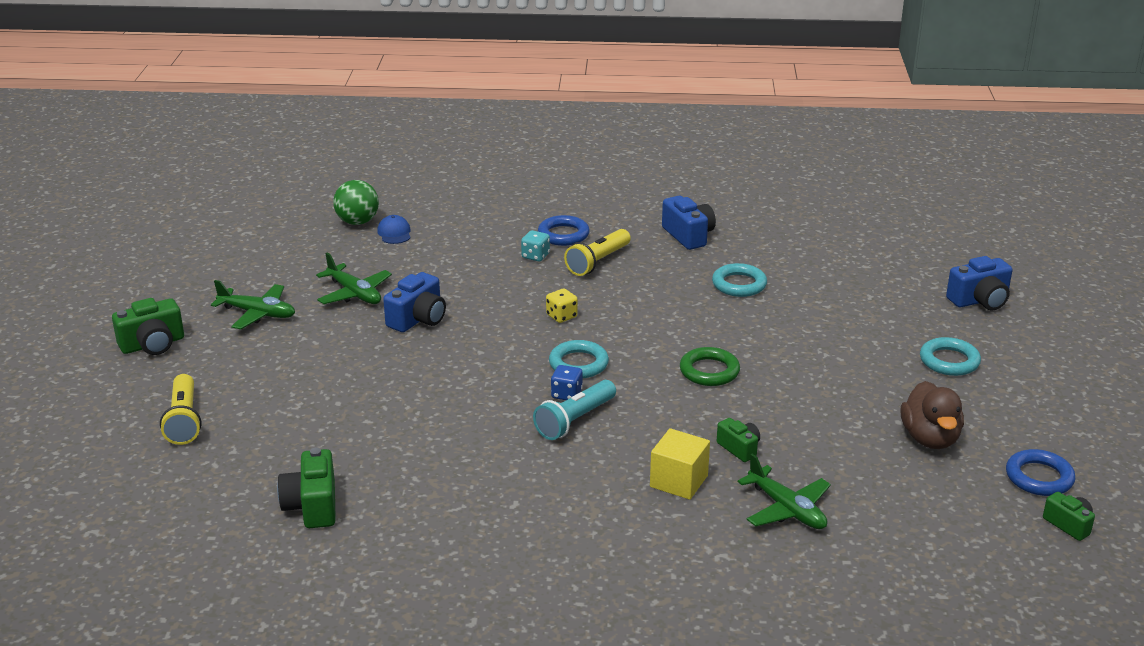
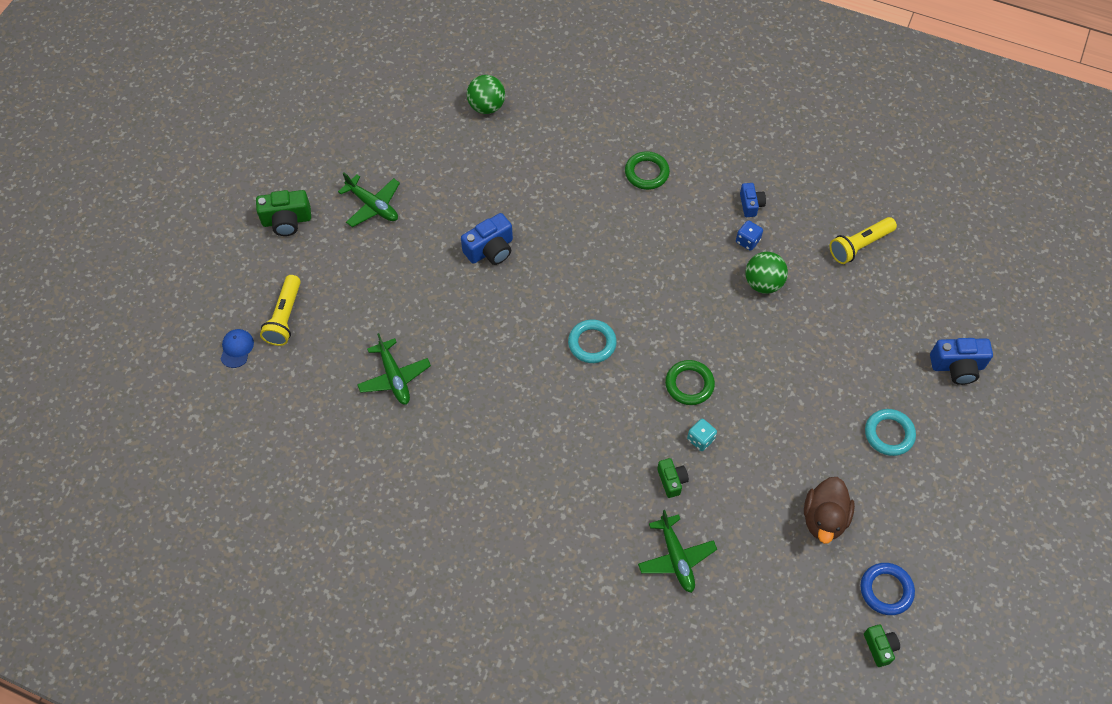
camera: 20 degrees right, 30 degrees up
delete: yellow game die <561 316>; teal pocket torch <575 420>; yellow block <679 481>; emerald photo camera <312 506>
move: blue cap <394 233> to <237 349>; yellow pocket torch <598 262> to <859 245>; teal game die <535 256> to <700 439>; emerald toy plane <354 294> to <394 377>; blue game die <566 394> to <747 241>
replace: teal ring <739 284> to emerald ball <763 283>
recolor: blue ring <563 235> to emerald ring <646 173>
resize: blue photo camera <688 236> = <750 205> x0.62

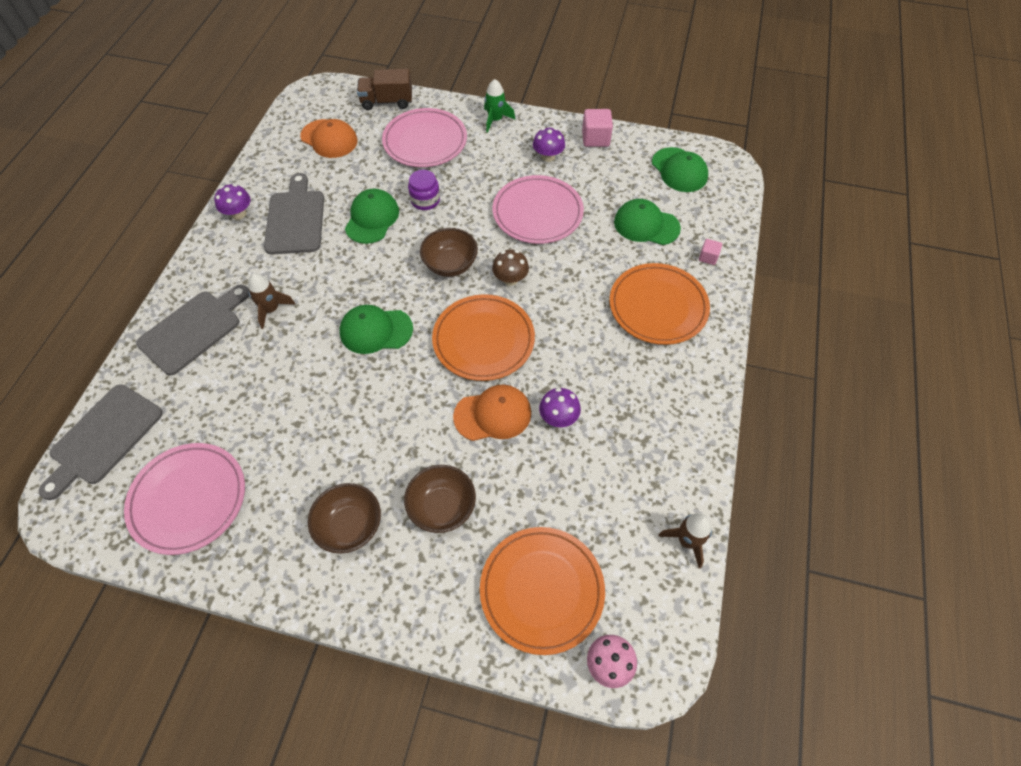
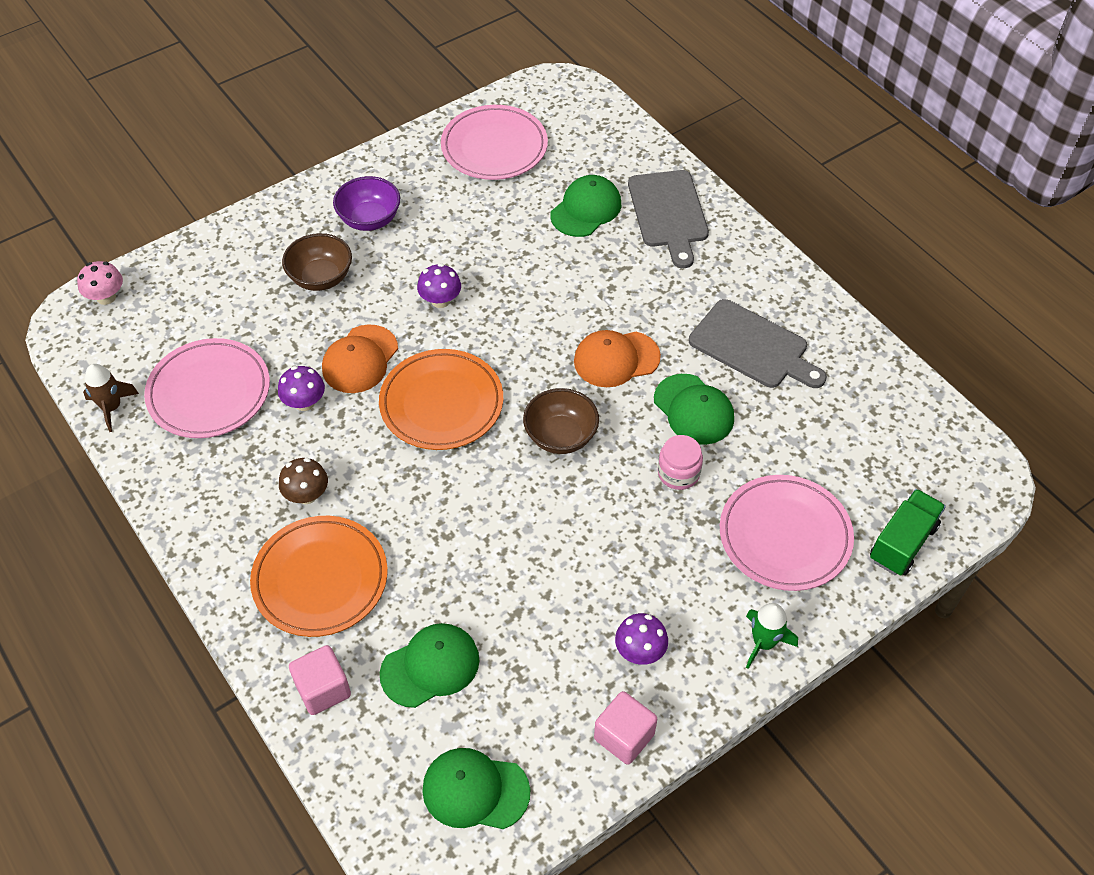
camera: 130 degrees right, 5 degrees down
delete: russet spaceship <271 309>; gray chopping board <103 438>; orange plate <541 590>
move: orange cap <329 139> to <616 359>; pink plate <537 213> to <209 392>; royal purple toadstool <238 214> to <440 300>; russet toadstool <510 279> to <307 495>; emerald cap <376 330> to <586 209>
recolor: russet toy truck <387 102> to emerald toy truck <902 543>; royal purple jar <425 200> to pink jar <678 473>; russet bowl <350 526> to royal purple bowl <369 219>
resize: pink block <708 257> = <323 689> x1.73

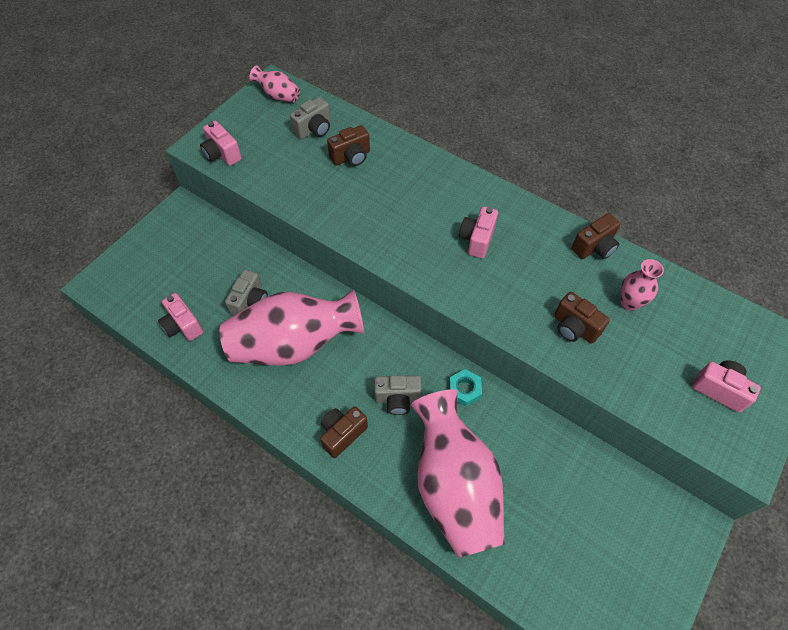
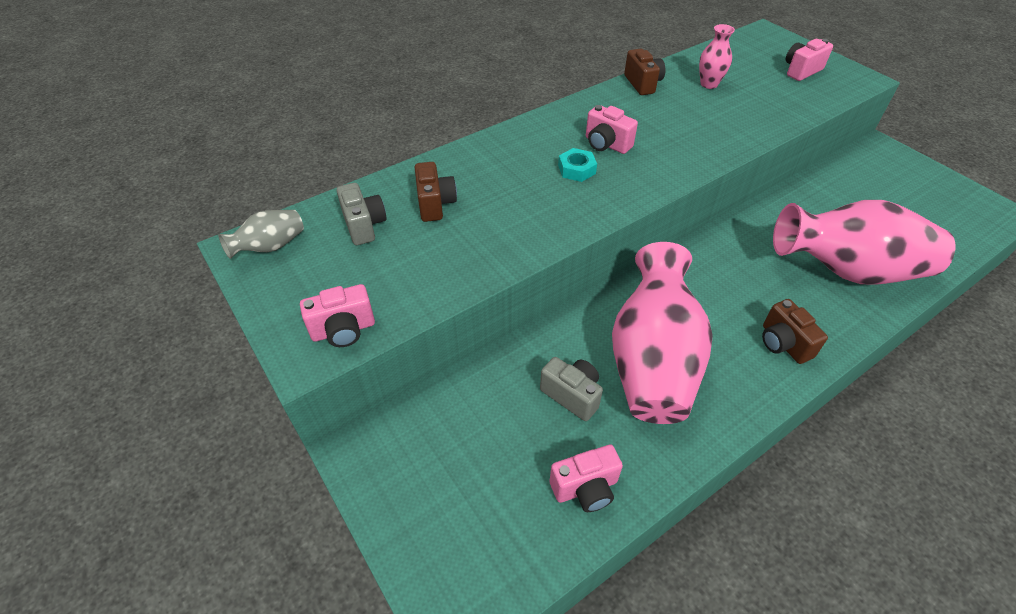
camera: 70 degrees left, 10 degrees down
delete: russet photo camera <574 328>; gray photo camera <397 399>
move: teal hexagon nut <464 389> to <576 169>
recolor: pink tall vase <278 95> to gray tall vase <270 246>

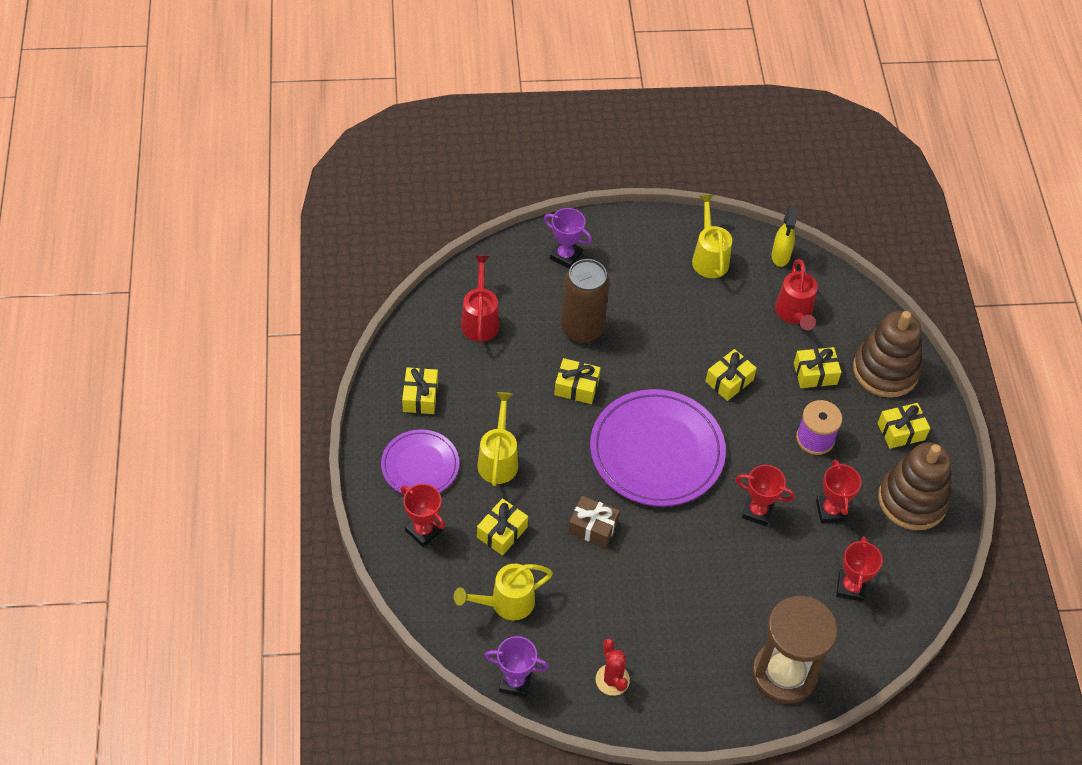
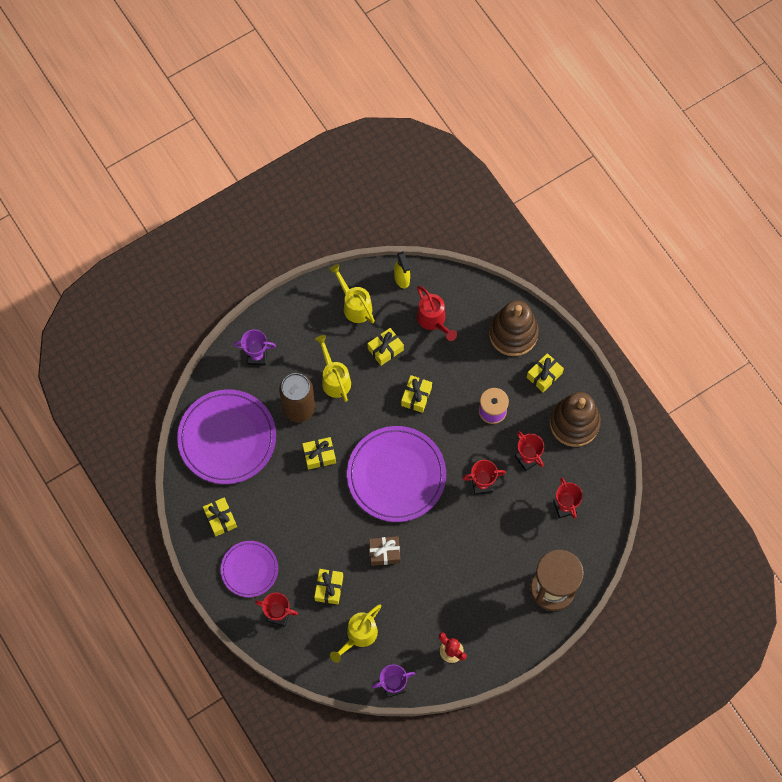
camera: 25 degrees left, 15 degrees up
move: yellow present <815 374> to <385 349>; yellow watering can <498 460> to <334 379>
replace: red watering can <480 320> to royal purple plate <227 438>

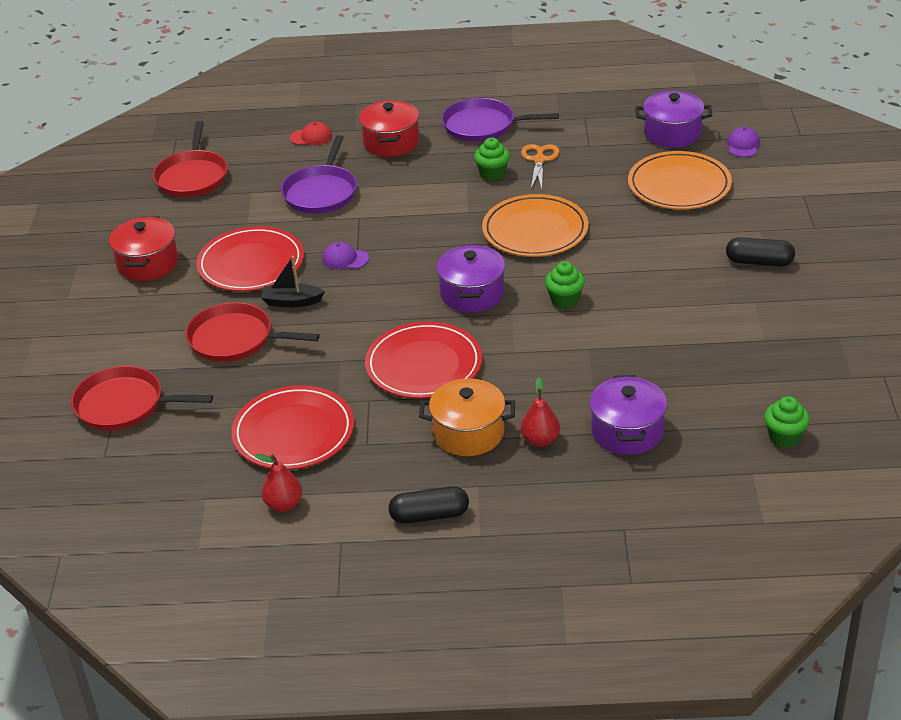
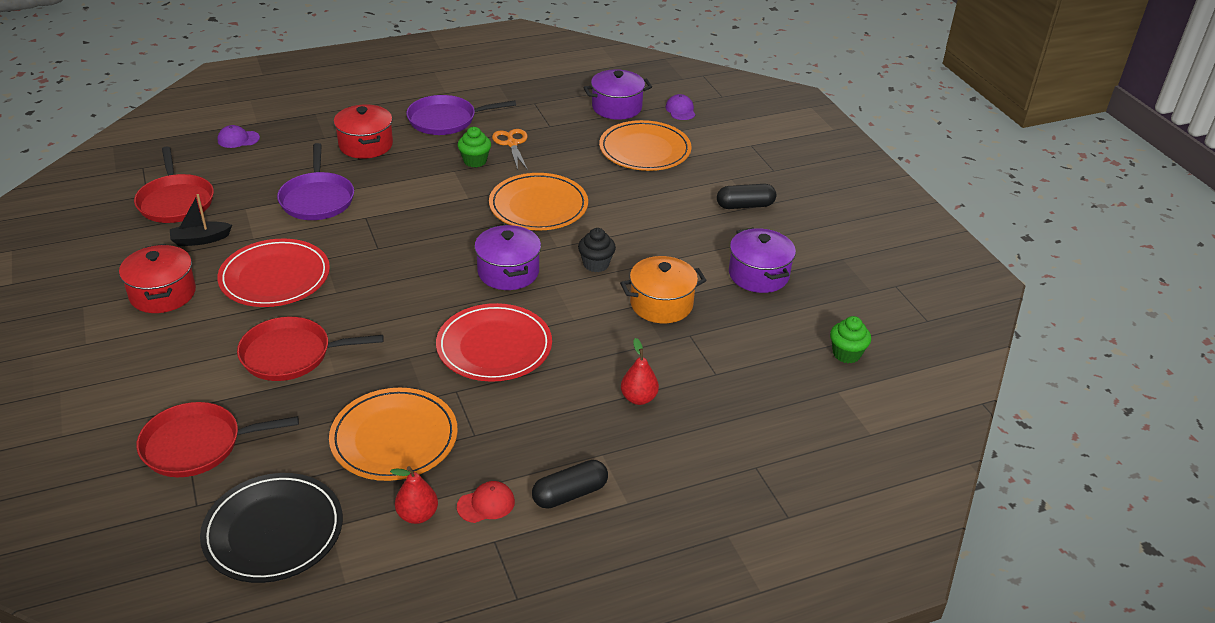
camera: 25 degrees left, 0 degrees up
insert: black plate <273 531>
move: red cap <311 137> to <486 504>; royal purple cap <345 259> to <238 139>; black boat <292 302> to <200 240>; royal purple stockpot <627 431> to <758 275>; orange stockpot <468 433> to <661 304>
recolor: emerald cupcake <564 300> to black cupcake <596 264>; red plate <293 432> to orange plate <394 438>

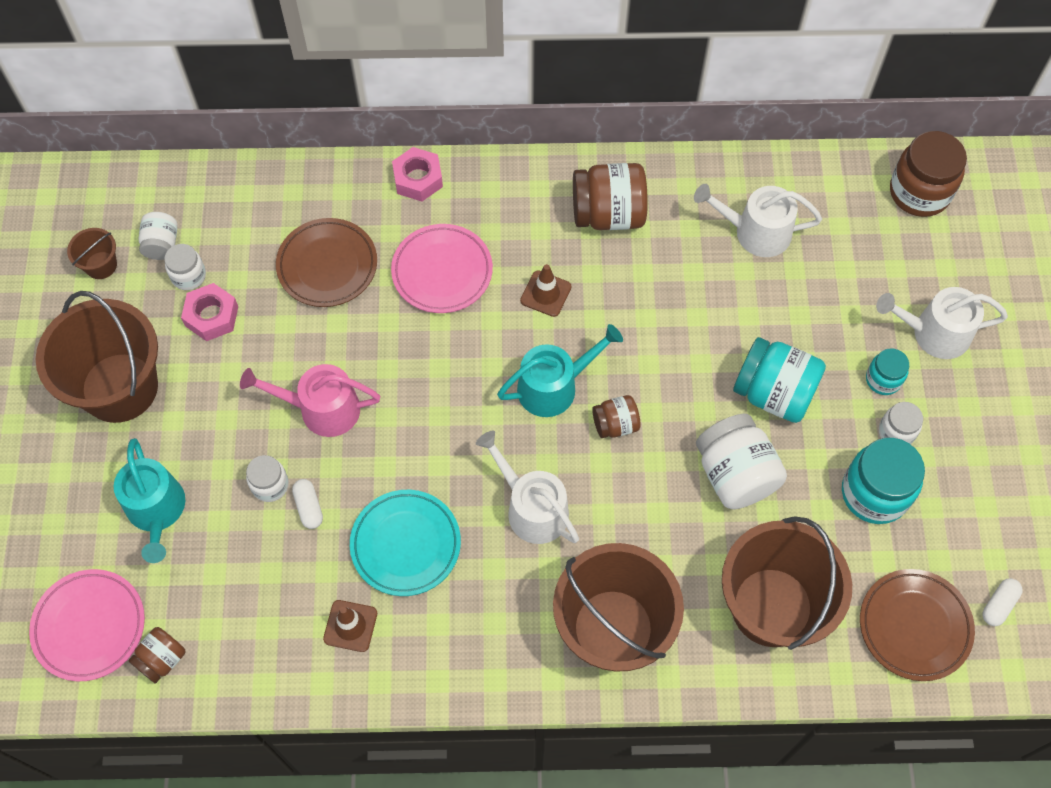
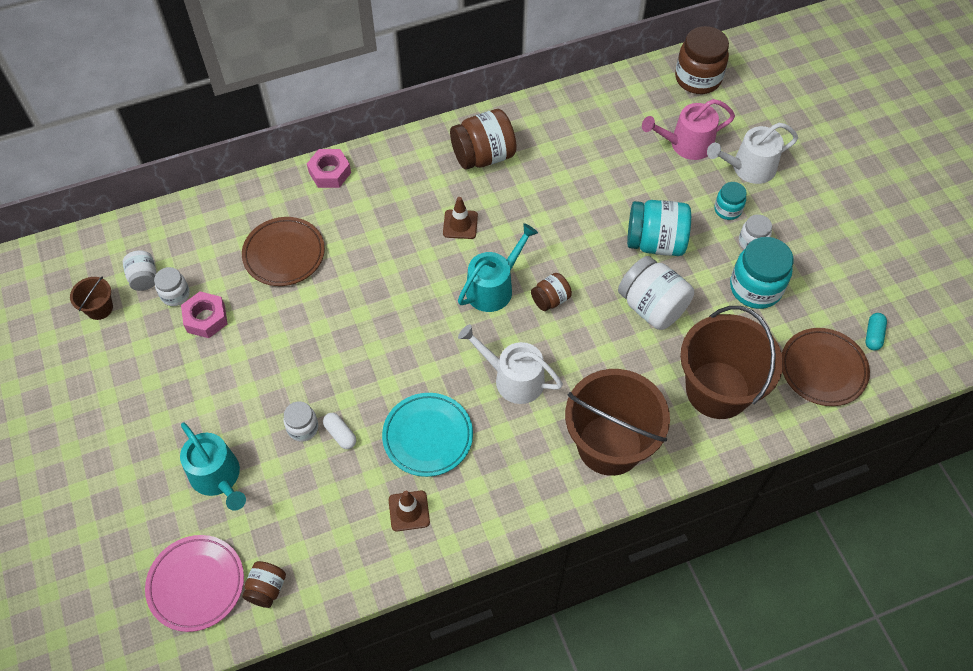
camera: 20 degrees left, 5 degrees down
delete: snow-white watering can <755 232>; pink plate <442 272>; russet bucket <119 387>
move: pink watering can <322 409> to <686 144>
recolor: snow-white pill shape <998 605> to teal pill shape <873 335>

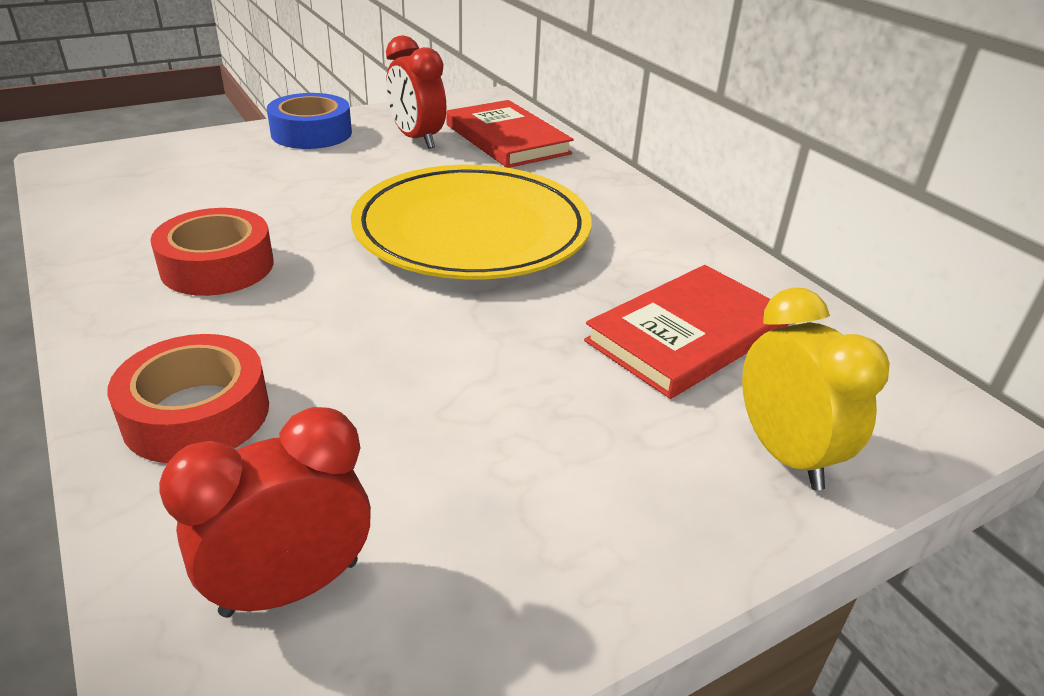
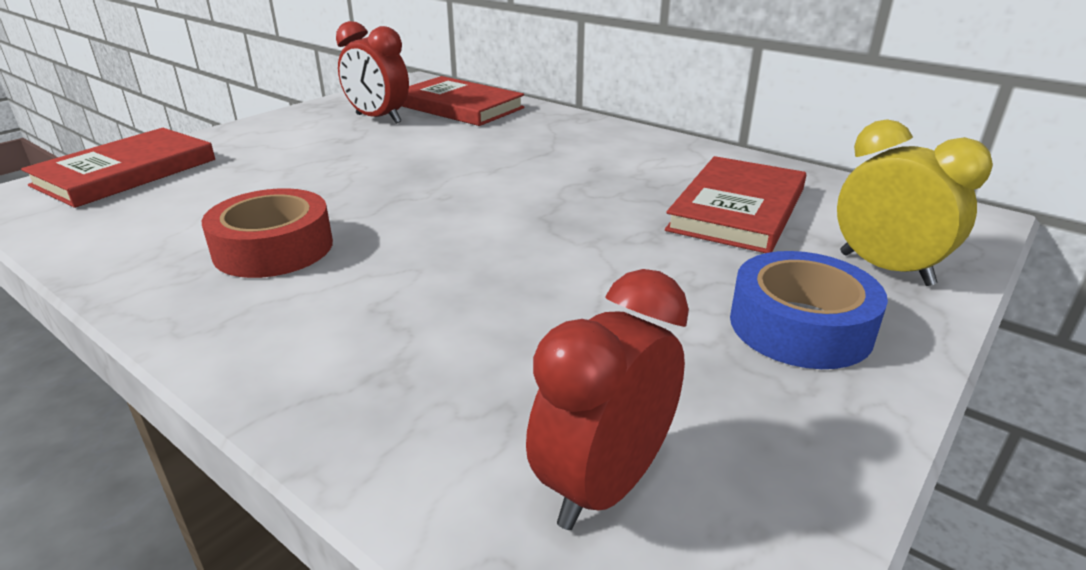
camera: 20 degrees left, 5 degrees down
delete: yellow plate <472 231>; red sticky tape <196 413>
insert: red hardcover <126 172>
move: blue sticky tape <311 133> to <800 326>

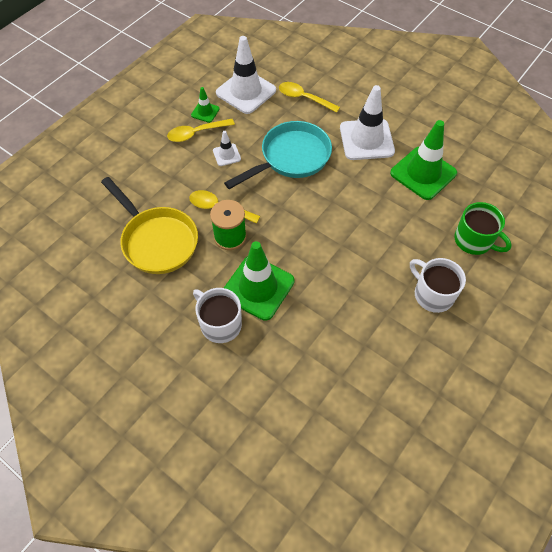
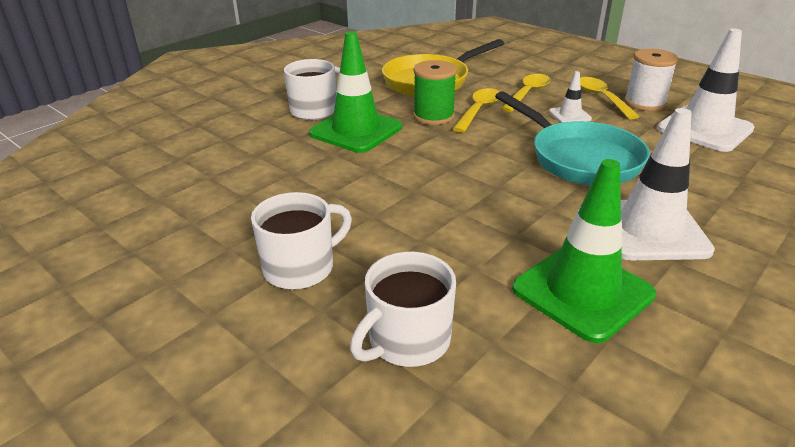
camera: 95 degrees right, 25 degrees down
move: yellow teaspoon <304 98> to <527 93>
replace: emerald traffic cone <205 112> to snow-white bobbin <644 103>
recolor: emerald tea mug <474 240> to snow-white tea mug <407 340>

